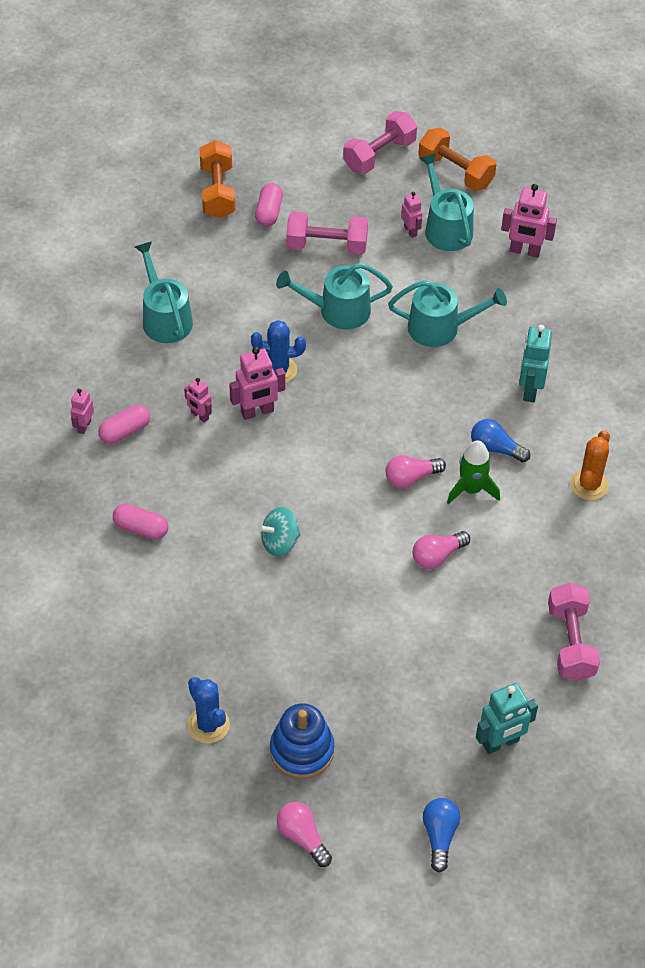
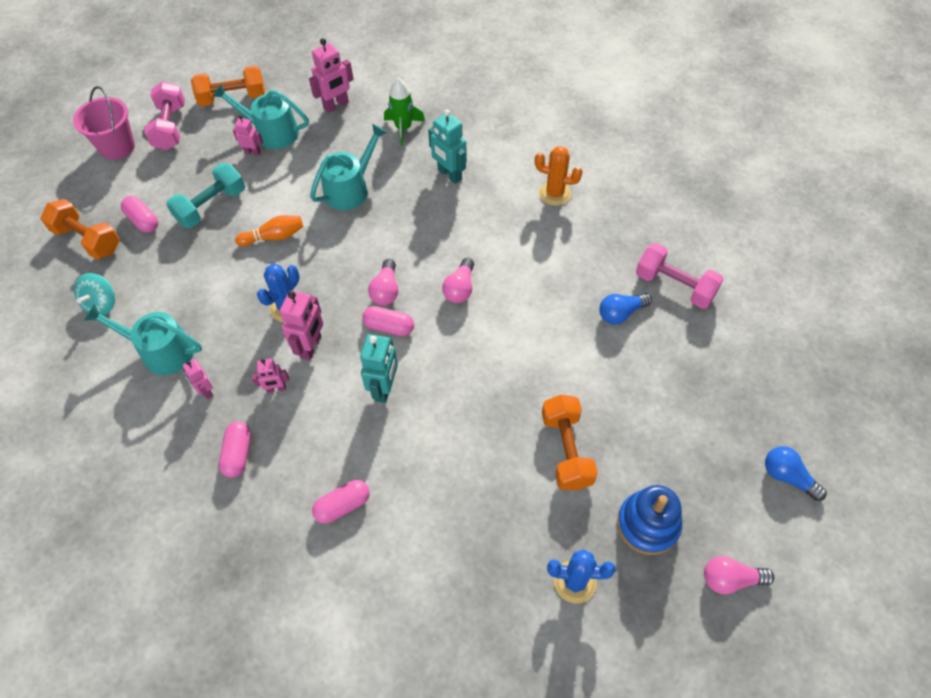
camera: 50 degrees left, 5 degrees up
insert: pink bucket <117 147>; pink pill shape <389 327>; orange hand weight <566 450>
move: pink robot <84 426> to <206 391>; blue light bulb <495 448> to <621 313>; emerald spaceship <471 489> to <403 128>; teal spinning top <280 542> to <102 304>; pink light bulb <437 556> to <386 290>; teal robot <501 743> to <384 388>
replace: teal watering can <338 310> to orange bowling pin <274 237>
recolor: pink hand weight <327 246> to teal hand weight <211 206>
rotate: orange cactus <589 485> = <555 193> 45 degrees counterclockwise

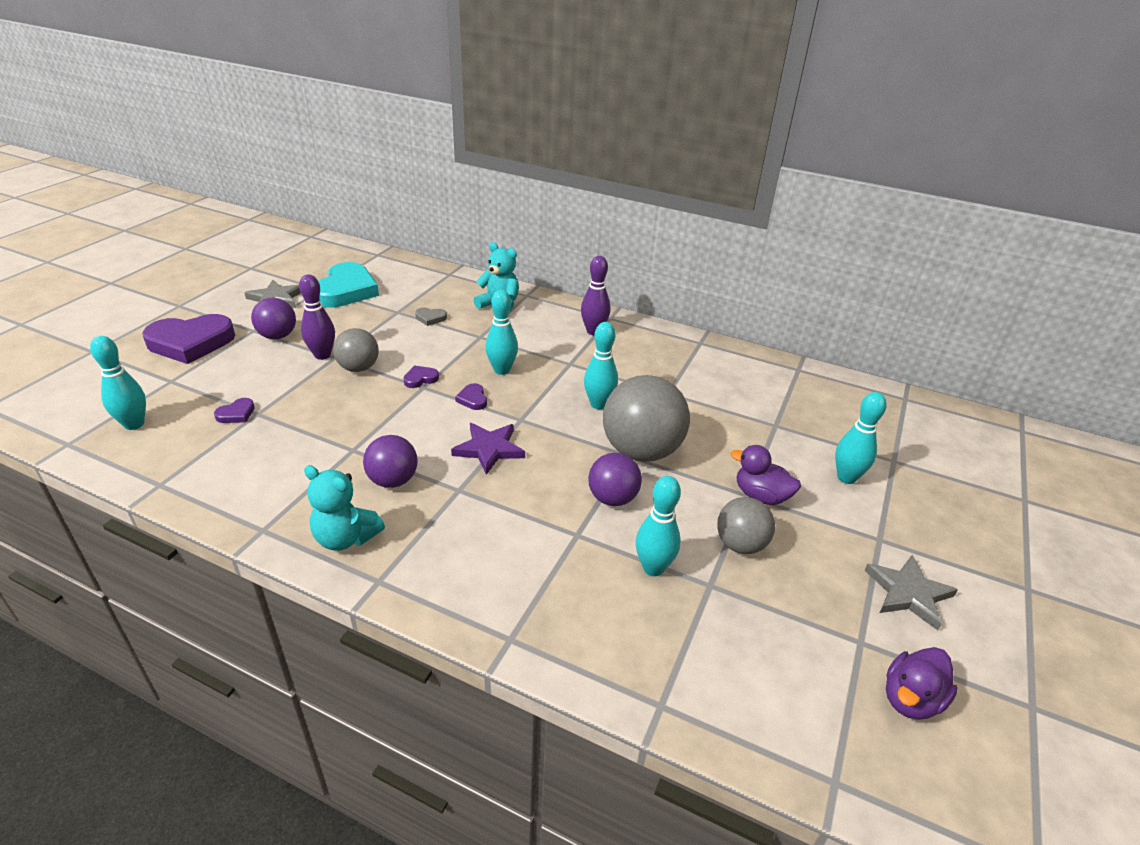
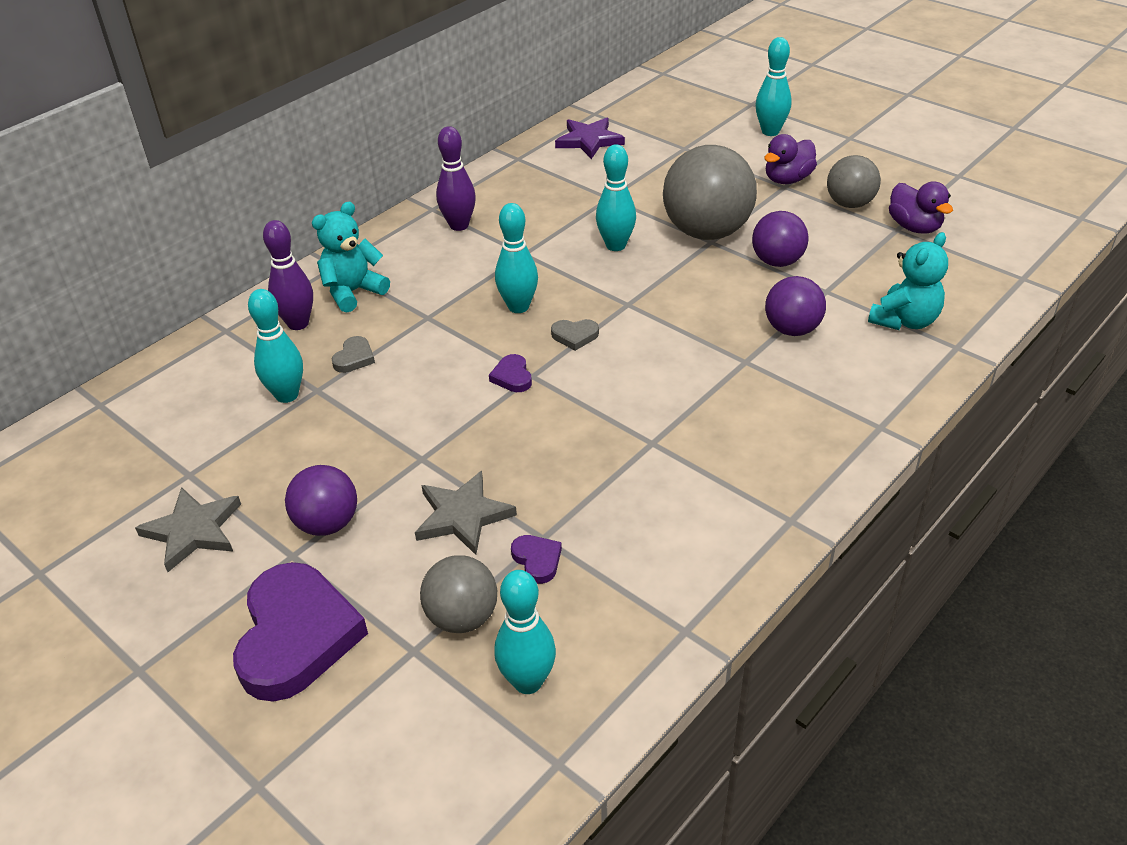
camera: 70 degrees left, 5 degrees up
delete: teal heart <346 290>
move: royal purple bowling pin <322 355> to <298 323>; gray ball <358 368> to <462 617>; royal purple five-pointed star <489 449> to <589 140>; royal purple ball <393 480> to <792 329>; teal teddy bear <346 538> to <905 321>; teal bowling pin <653 568> to <287 395>; gray five-pointed star <908 593> to <462 516>; royal purple duck <910 699> to <914 227>
recolor: royal purple heart <473 399> to gray heart <575 336>

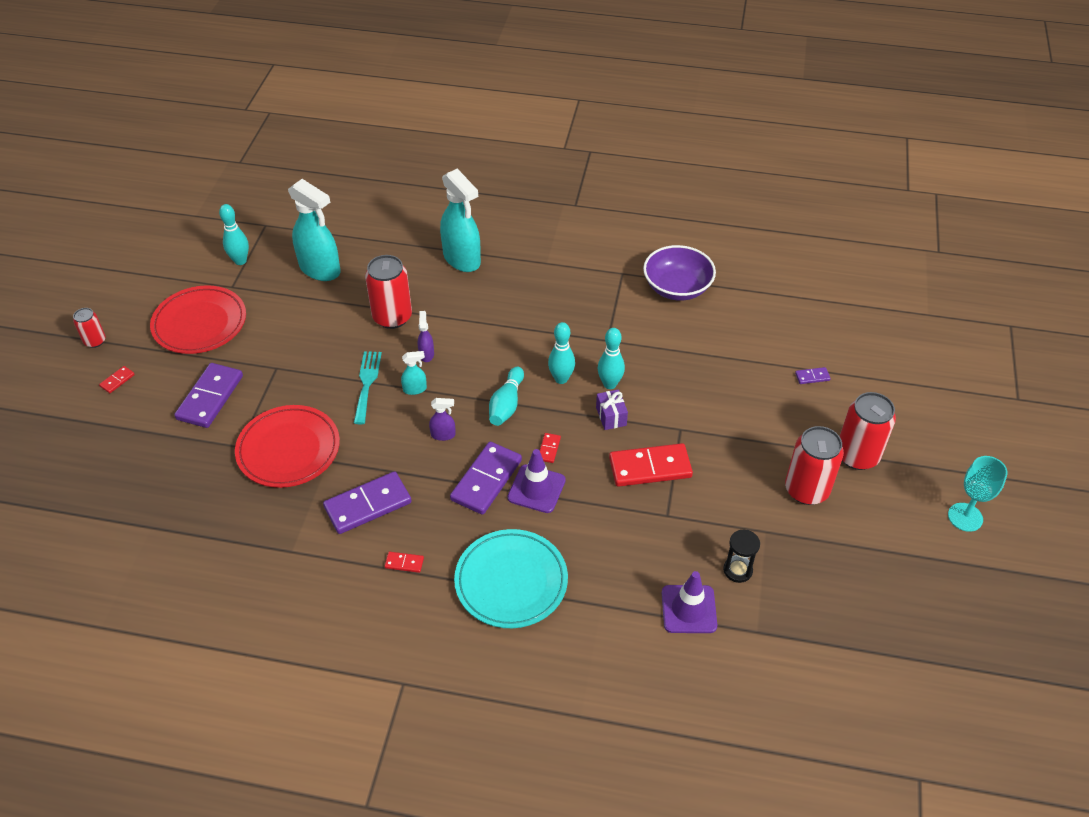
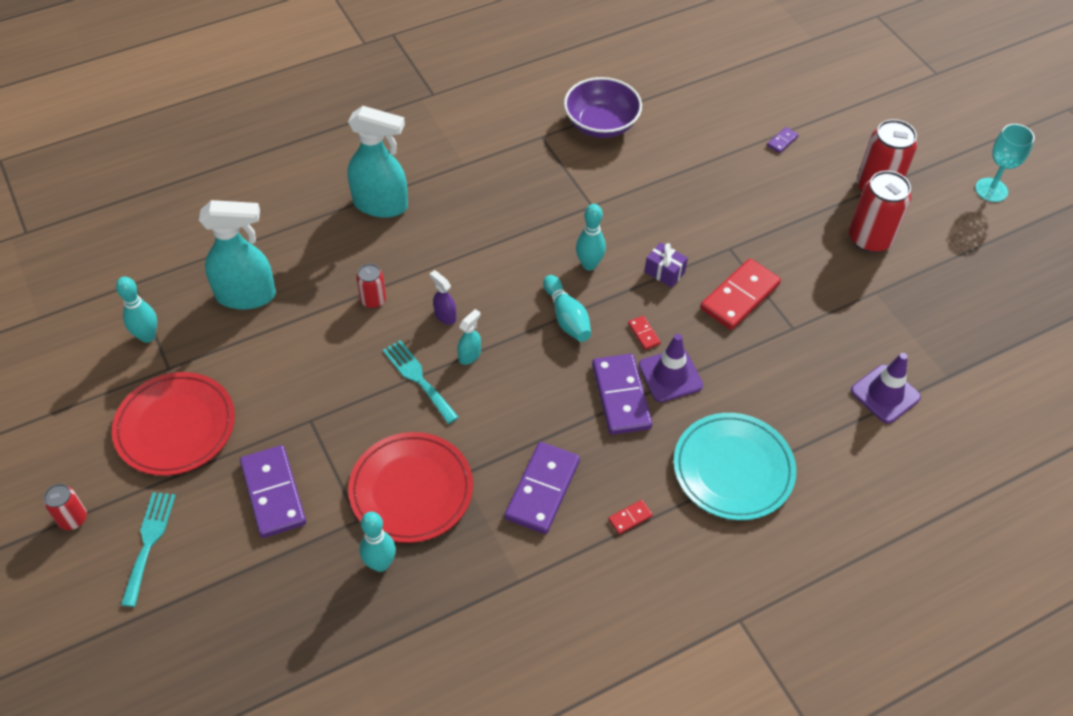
camera: 40 degrees left, 5 degrees up
delete: royal purple spray cleaner <443 435>; black sand timer <737 570>
move: teal bowling pin <610 384> to <380 564>
replace: red domino <117 380> to teal fork <149 542>
resize: red tin <392 317> = <373 300> x0.55

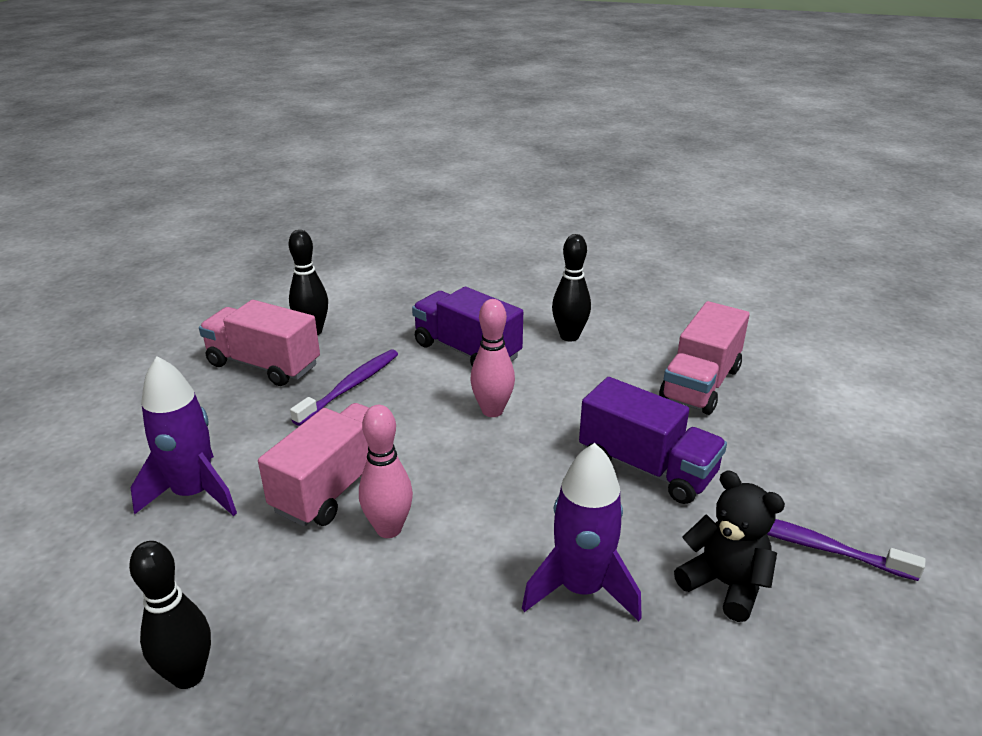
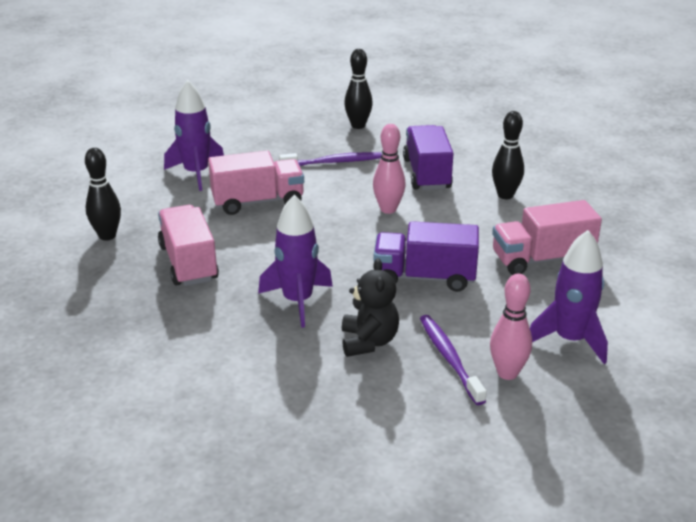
camera: 45 degrees right, 0 degrees up
insert: royal purple spaceship <570 340>
move: pink toy truck <264 365> to <188 263>; pink bowling pin <389 529> to <507 373>
rotate: royal purple toy truck <647 467> = <424 277> 105 degrees clockwise

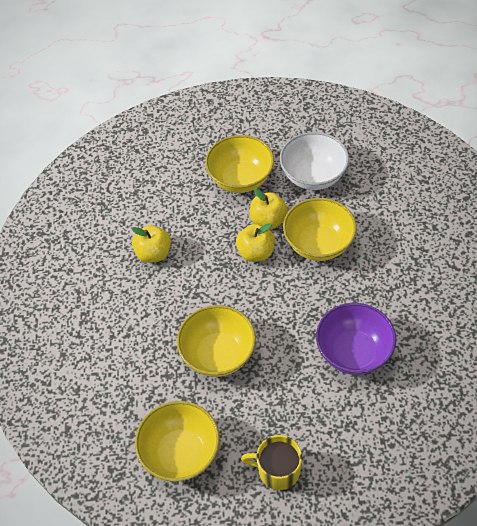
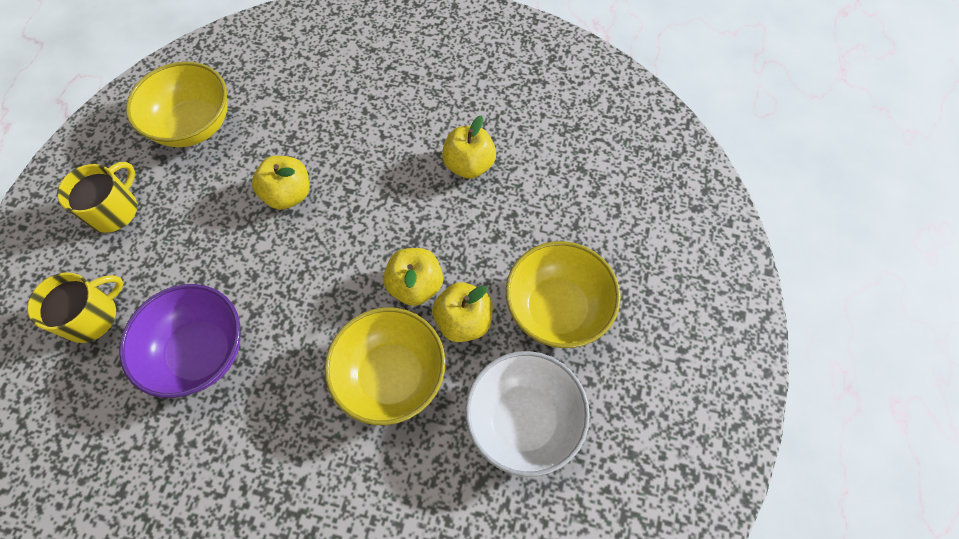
camera: 105 degrees right, 10 degrees up
insert: yellow tea mug <92 316>
replace: yellow bowl <218 354> to yellow apple <288 194>

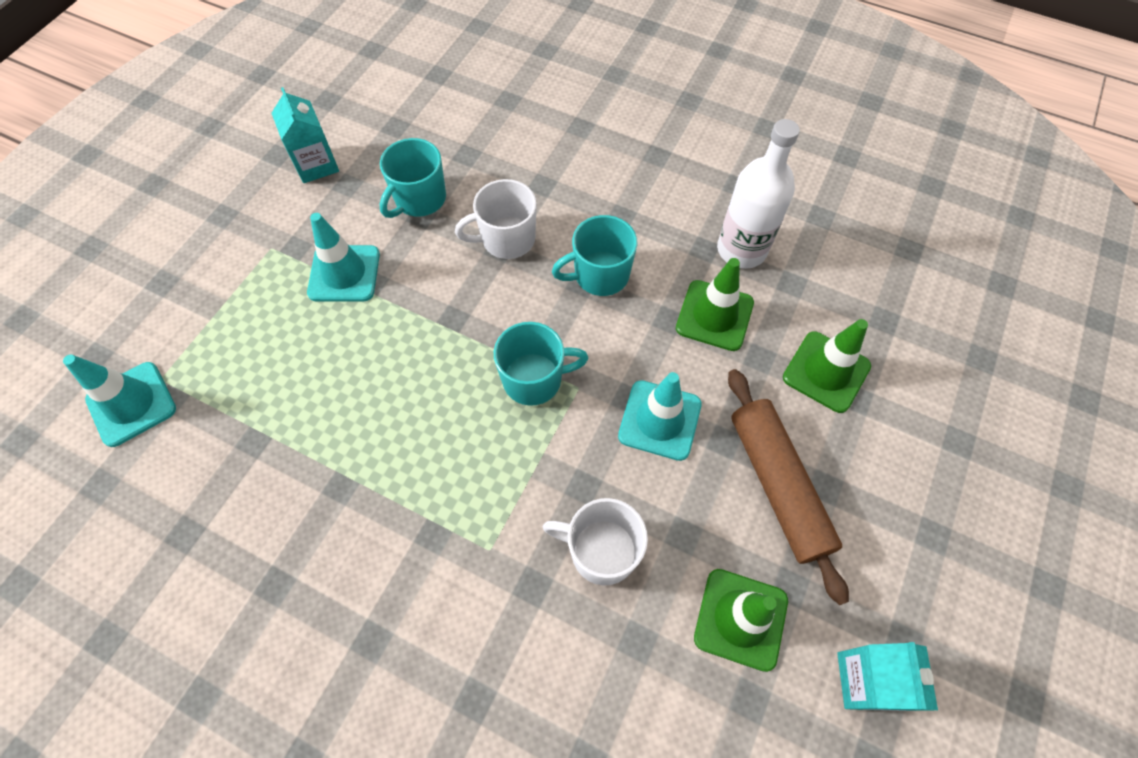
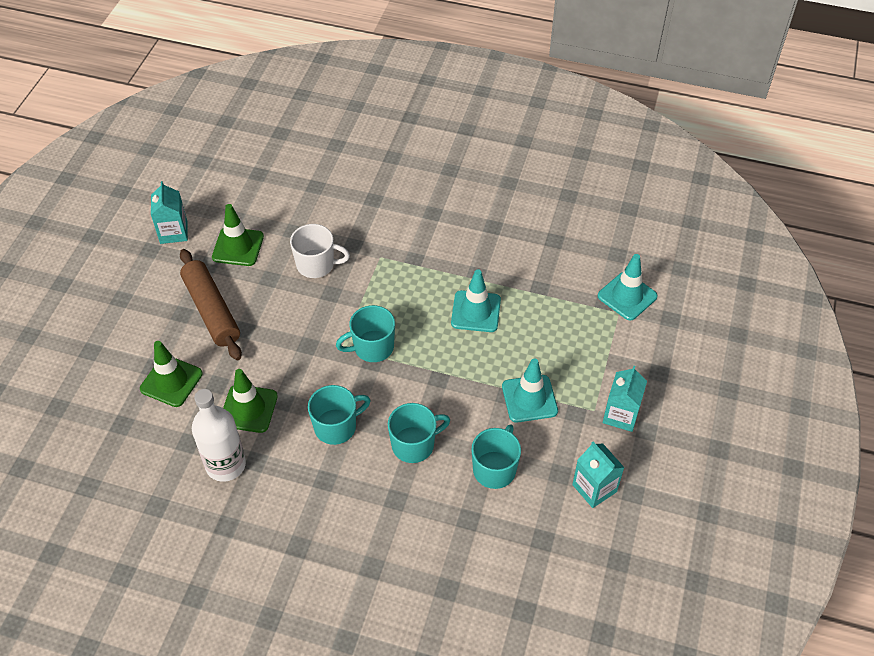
camera: 170 degrees right, 10 degrees down
insert: teal milk carton <621 415>
move: teal traffic cone <659 420> to <476 311>
recolor: snow-white tea mug <507 239> to teal tea mug <414 445>

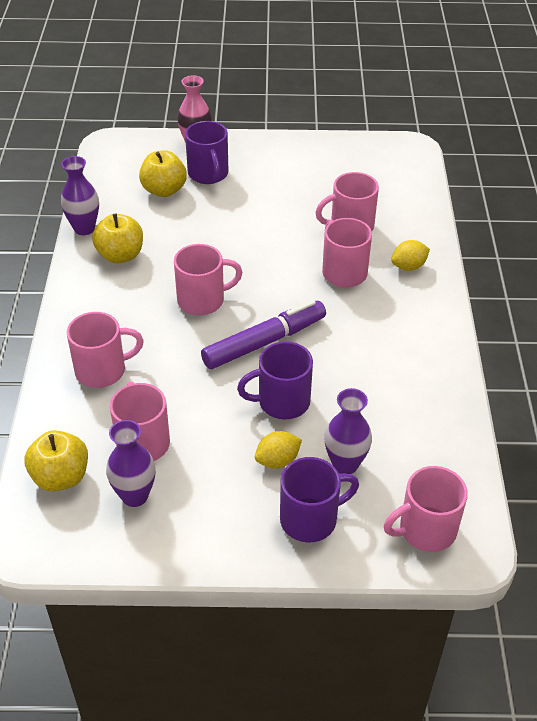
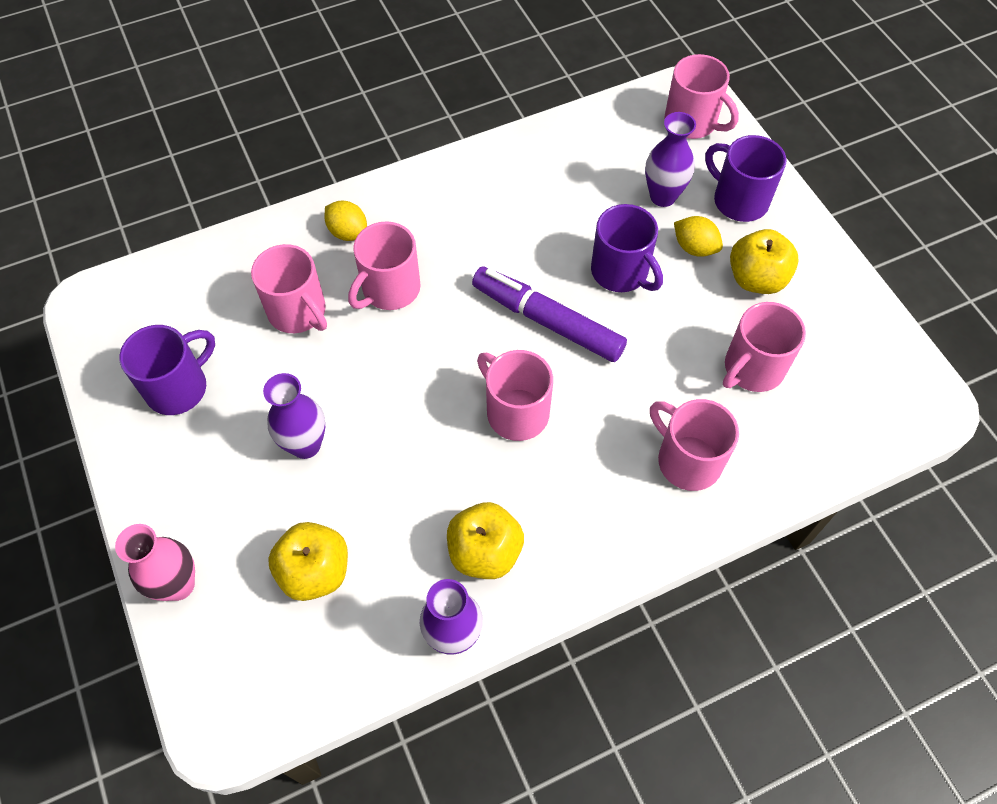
camera: 115 degrees left, 15 degrees up
move: royal purple tea mug <208 174> to <179 387>; royal purple tall vase <135 496> to <305 445>; yellow apple <61 477> to <756 279>

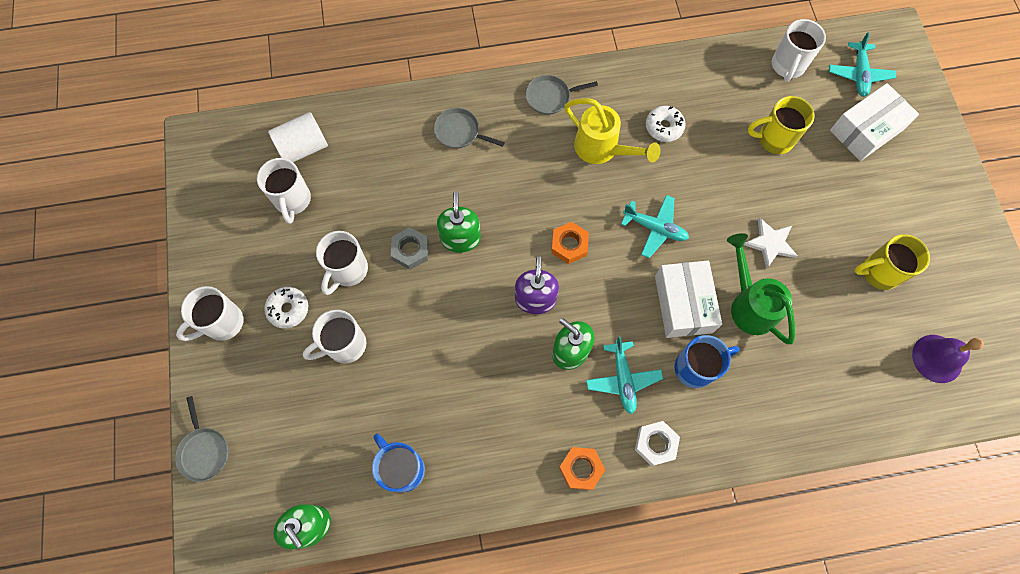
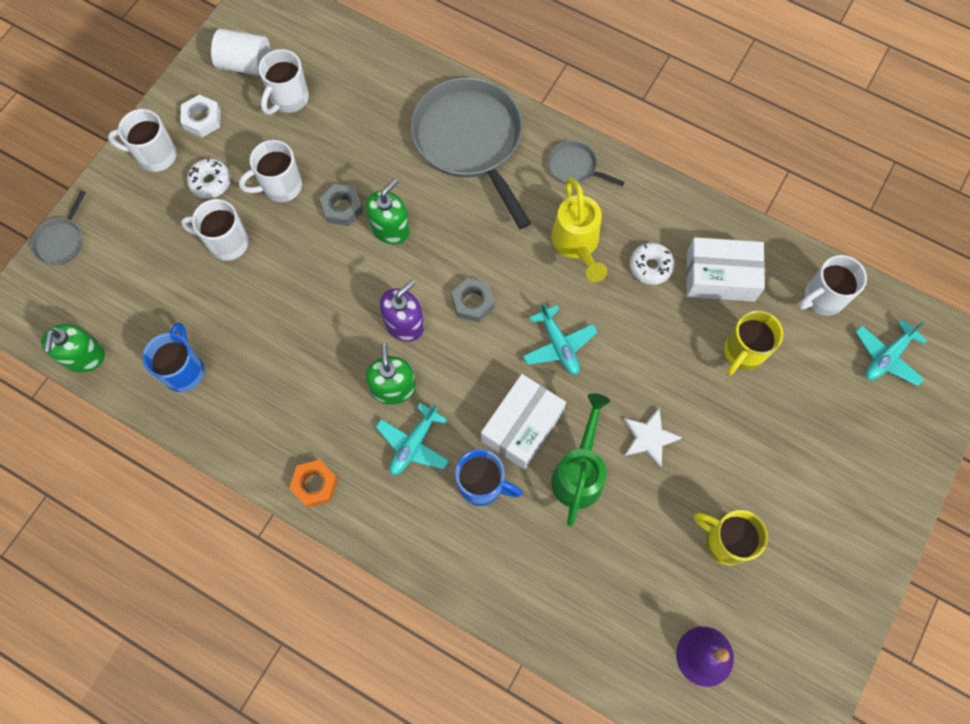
camera: 40 degrees right, 0 degrees up
move: snow-white box <866 130> to <720 276>; snow-white cylinder <303 148> to <245 64>; snow-white hexagon nut <655 444> to <202 119>
recolor: orange hexagon nut <569 245> to gray hexagon nut <473 302>
rotate: yellow tea mug <774 139> = <743 352> 90 degrees counterclockwise
resize: gray frying pan <459 132> = <470 140> x2.28

